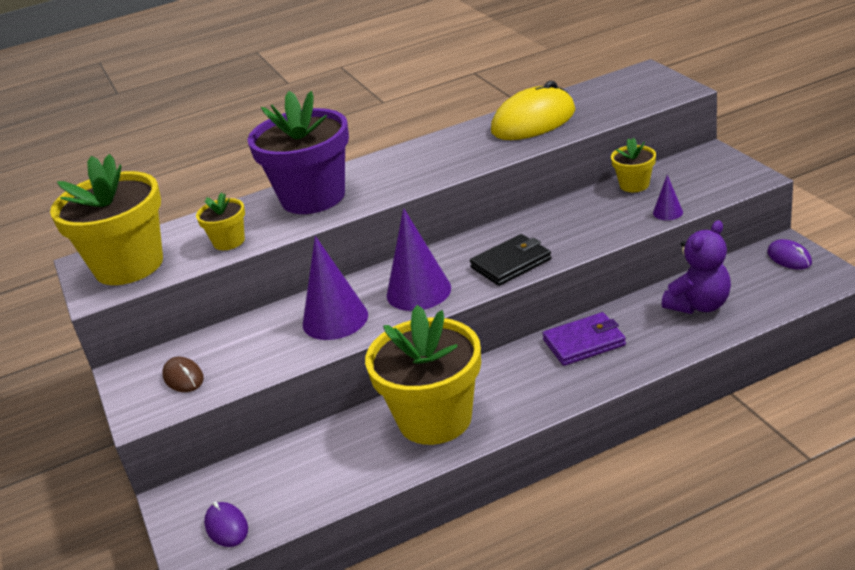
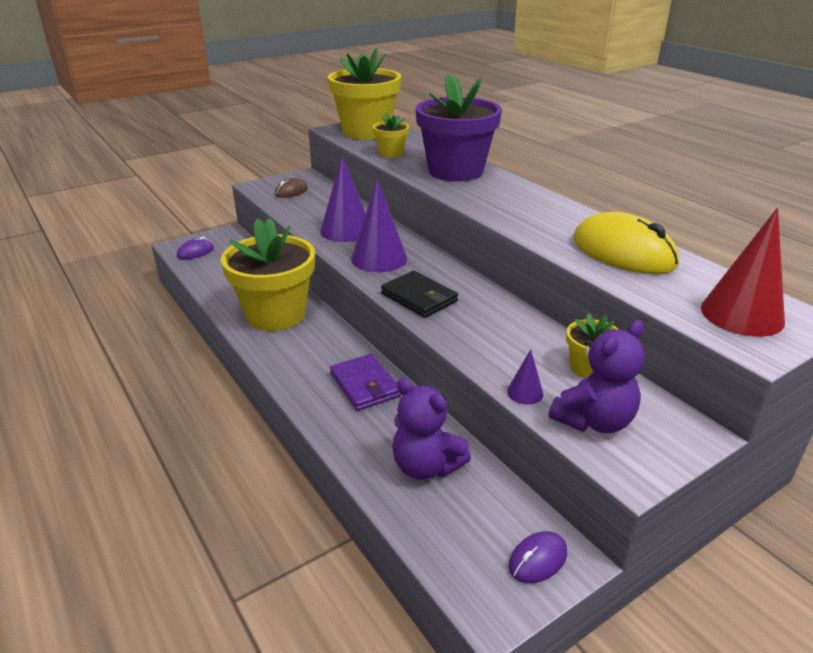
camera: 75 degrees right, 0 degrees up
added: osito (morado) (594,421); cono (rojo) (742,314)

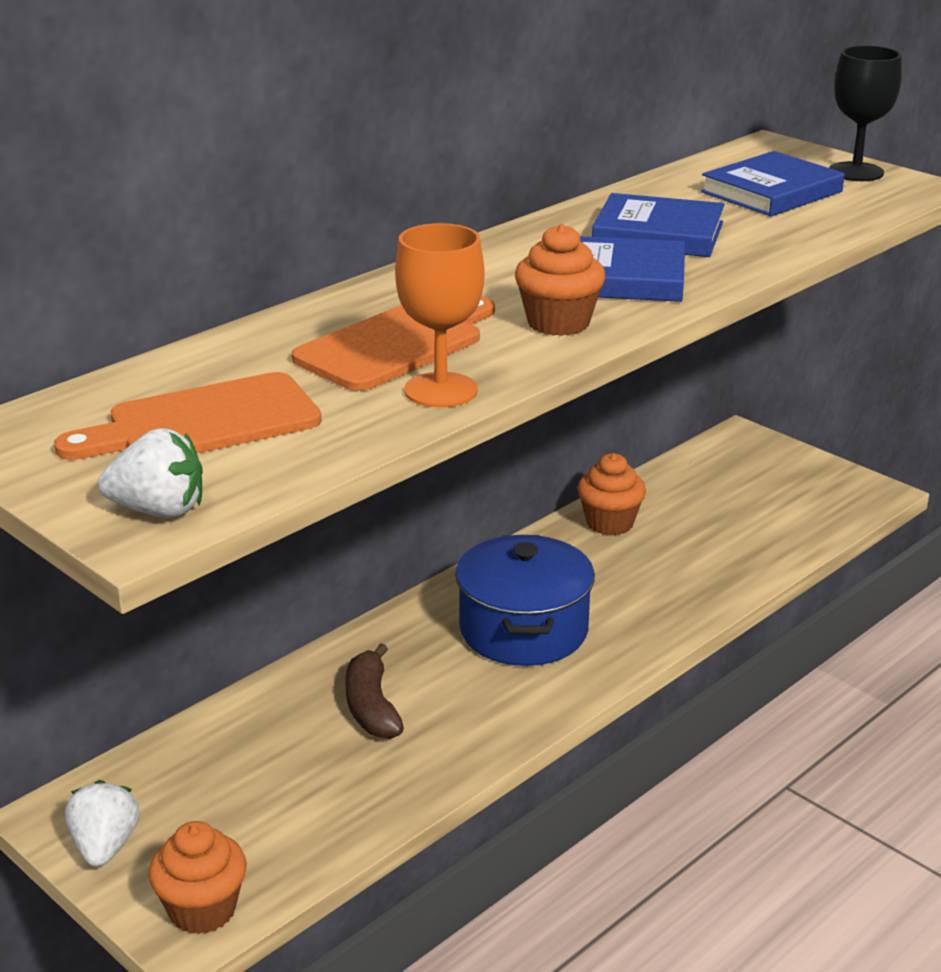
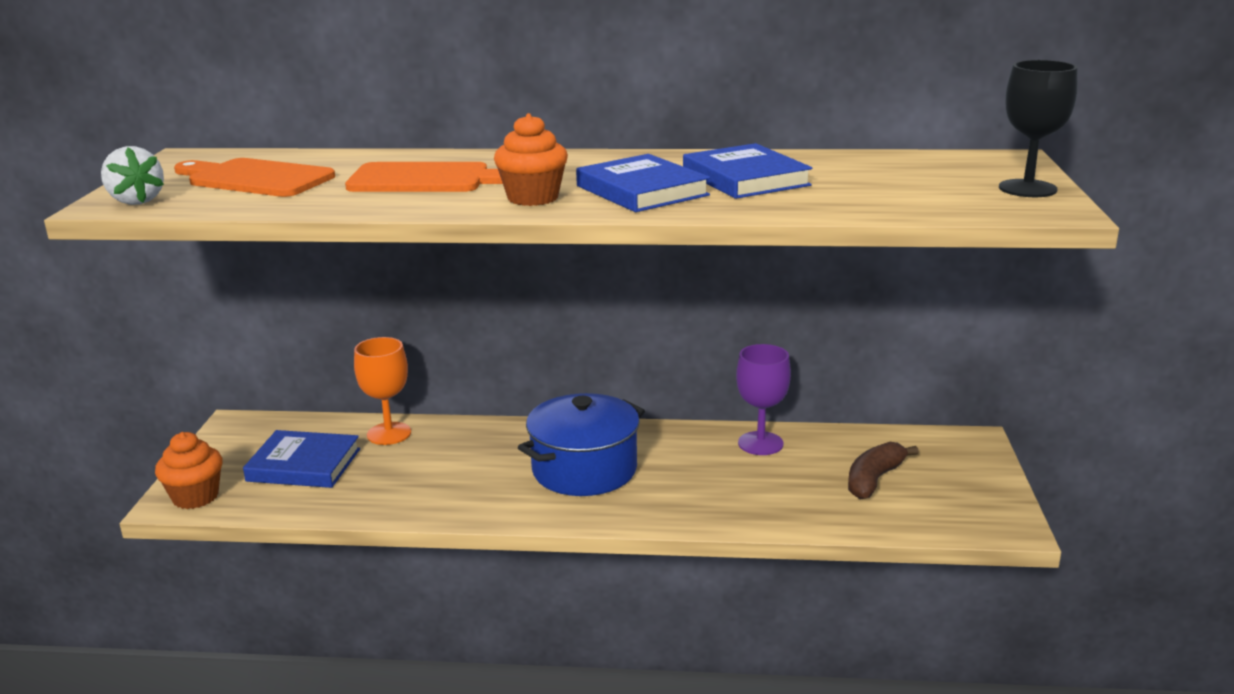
camera: 50 degrees right, 5 degrees down
removed: fresa (blanco) (105,847)
moved: libro (azul) (771,192) to (304,465); copa (naranja) (441,390) to (389,434); plátano (marrón) (371,706) to (874,479)
replaced: magdalena (naranja) (609,523) to copa (morado) (760,443)

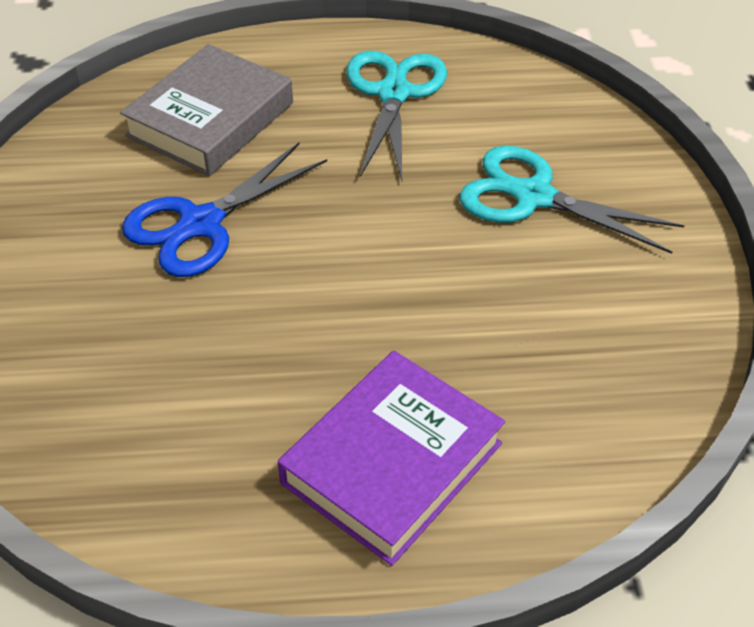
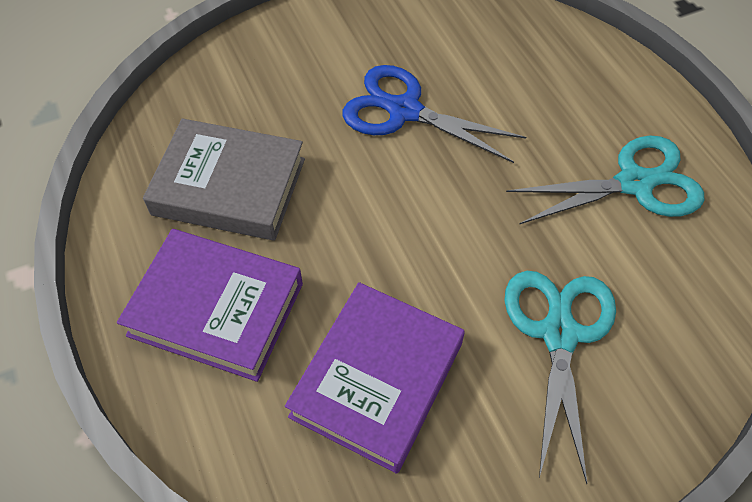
camera: 70 degrees right, 10 degrees up
added: libro (morado) (377,380)
moved: libro (gris) (211,120) to (229,187)

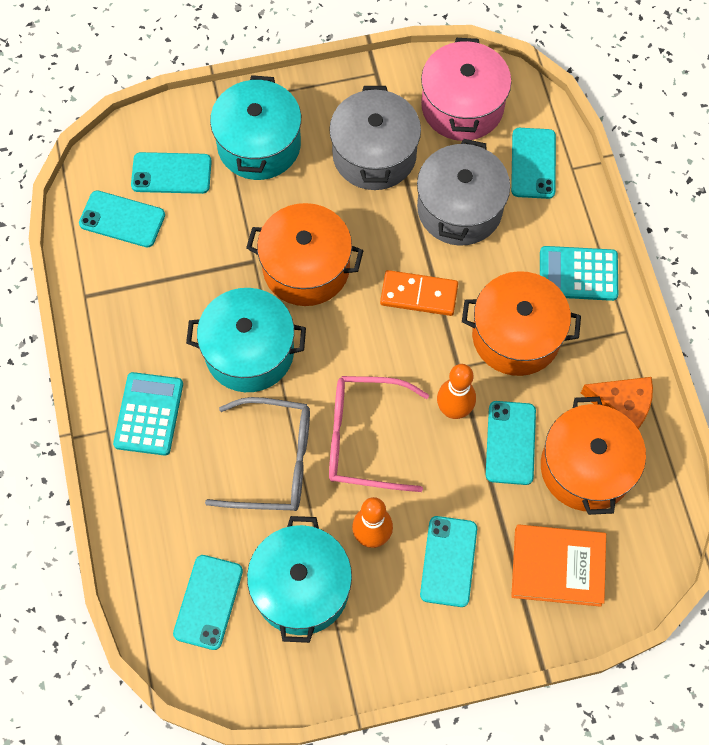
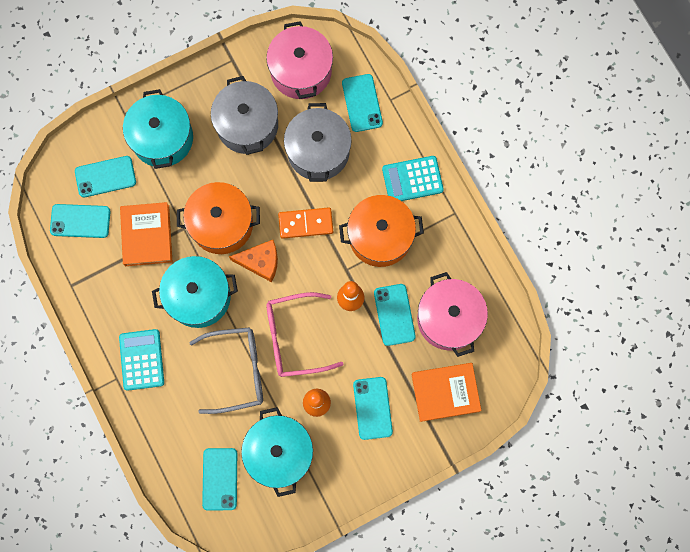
camera: 15 degrees left, 10 degrees up
added: libro (naranja) (147,235)
moved: queso (naranja) (622,405) to (260,261)
recoloured: olla (naranja) (586,467) to olla (rosa) (449,319)

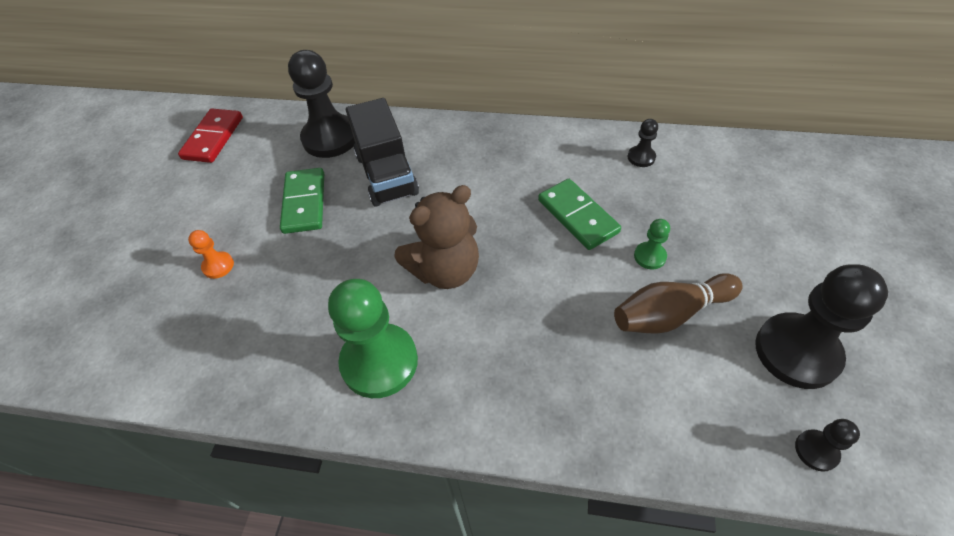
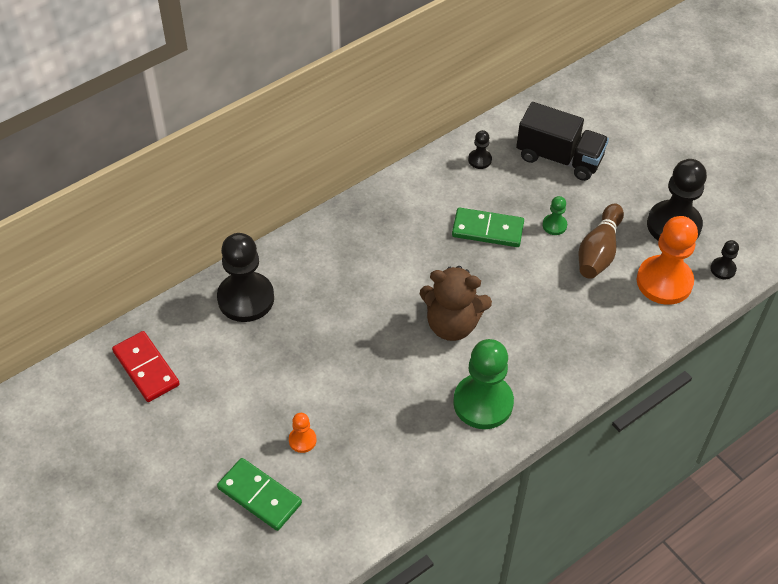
camera: 50 degrees left, 0 degrees up
added: peón (naranja) (664,281)
moved: ficha de dominó (verde) (304,203) to (259,496); camión (negro) (386,174) to (559,158)
turned: osito (marrón) (445,270) = (452,324) 90 degrees clockwise

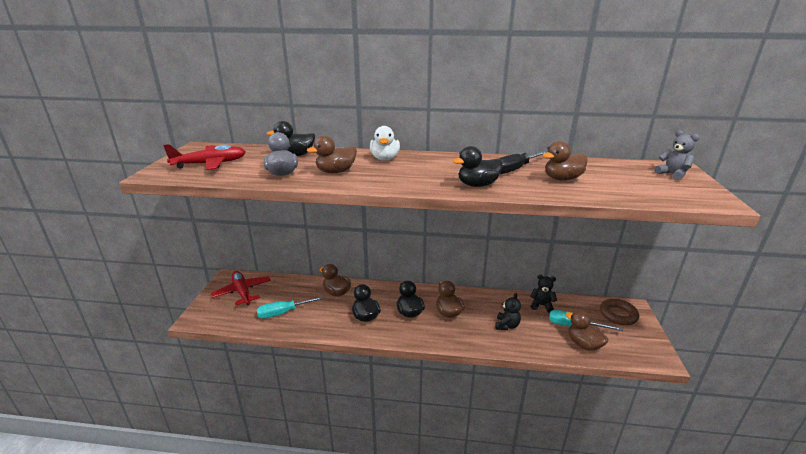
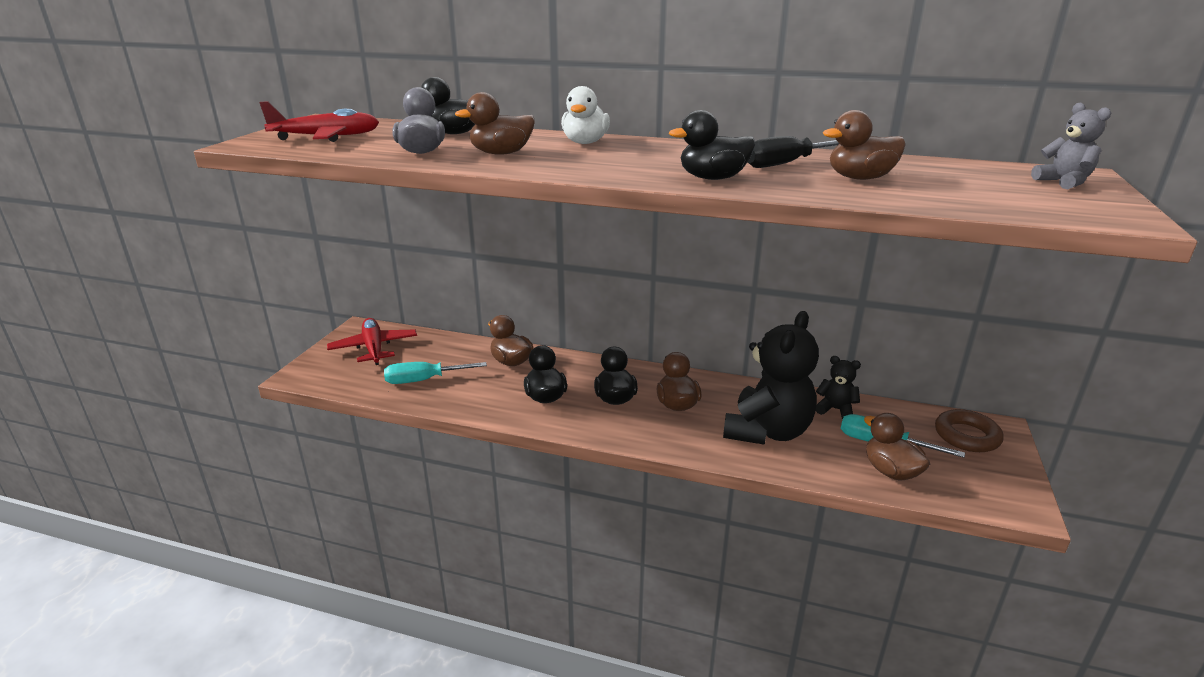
camera: 10 degrees right, 0 degrees up
resized: osito (negro) (506,325) = (767,432) x2.14

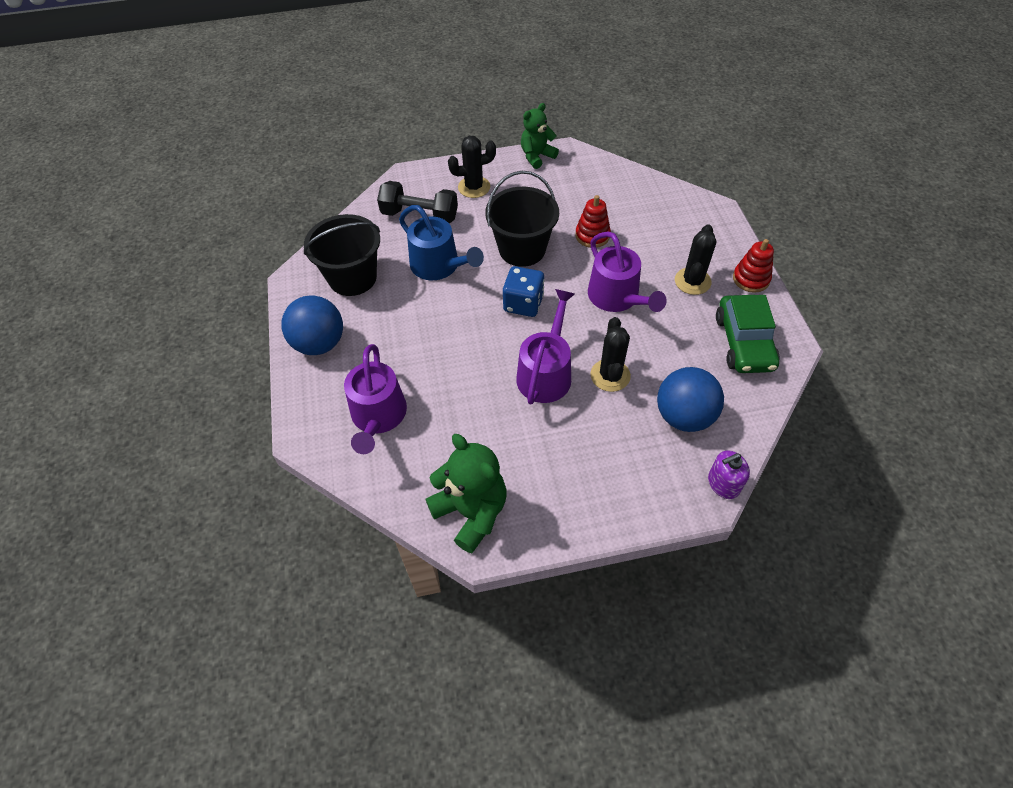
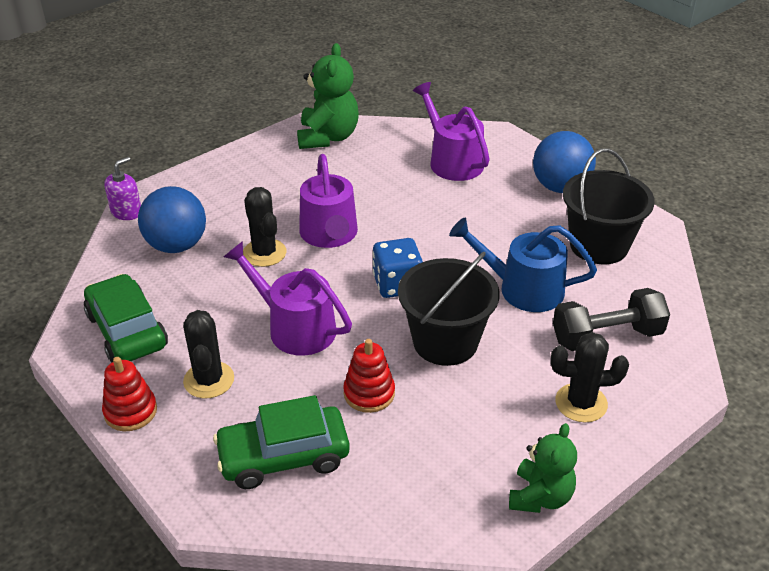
camera: 150 degrees right, 15 degrees down
added: coche (verde) (283,457)
turned: osito (verde) (471,512) = (328,137) 105 degrees counterclockwise; cactus (negro) (474,187) = (581,403) 45 degrees clockwise

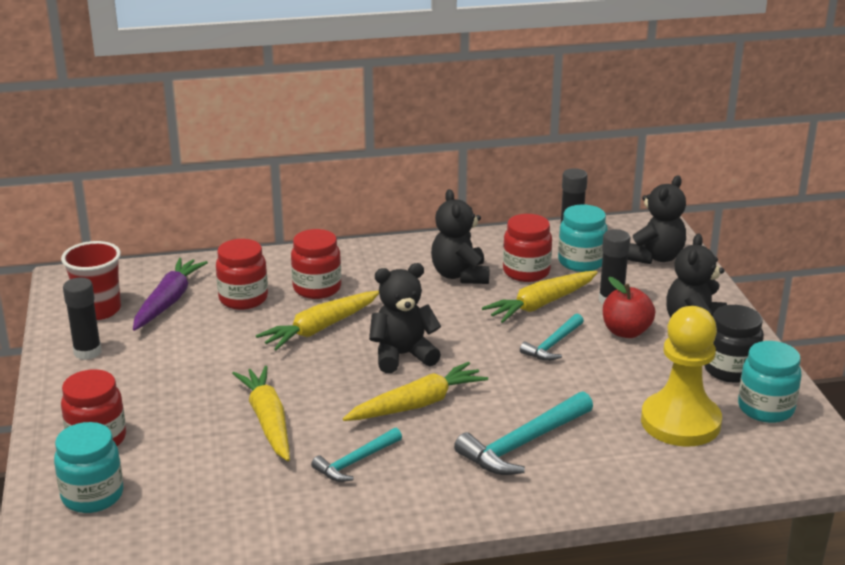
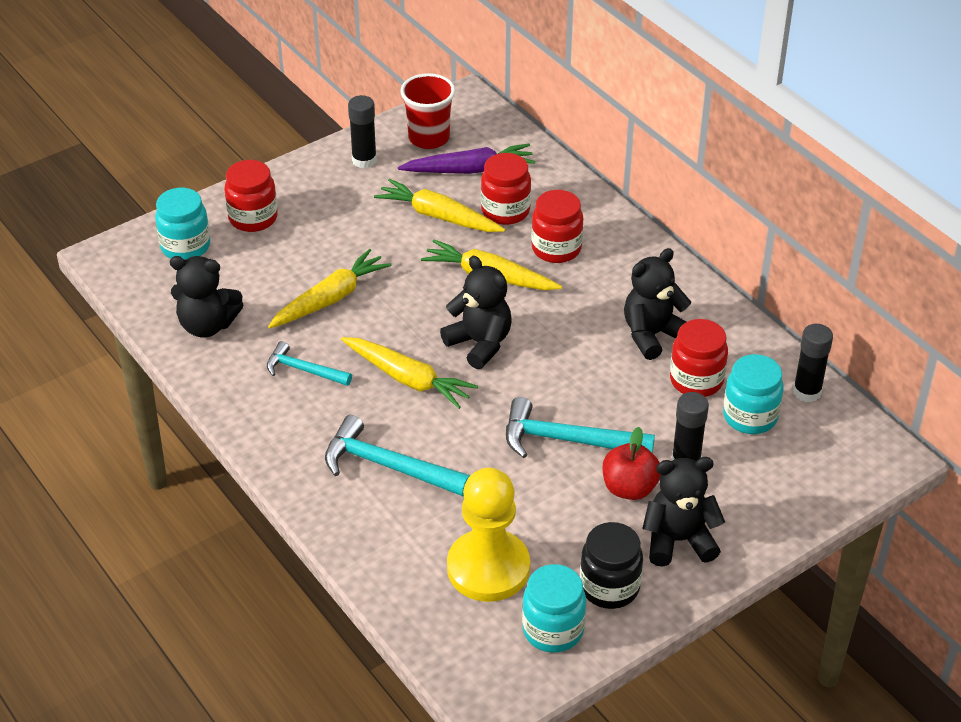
camera: 65 degrees right, 15 degrees up
moved: osito (negro) (654,257) to (207,325); zanahoria (amarillo) (541,304) to (439,216)
resized: martillo (turquesa) (552,344) = (567,440) x1.63

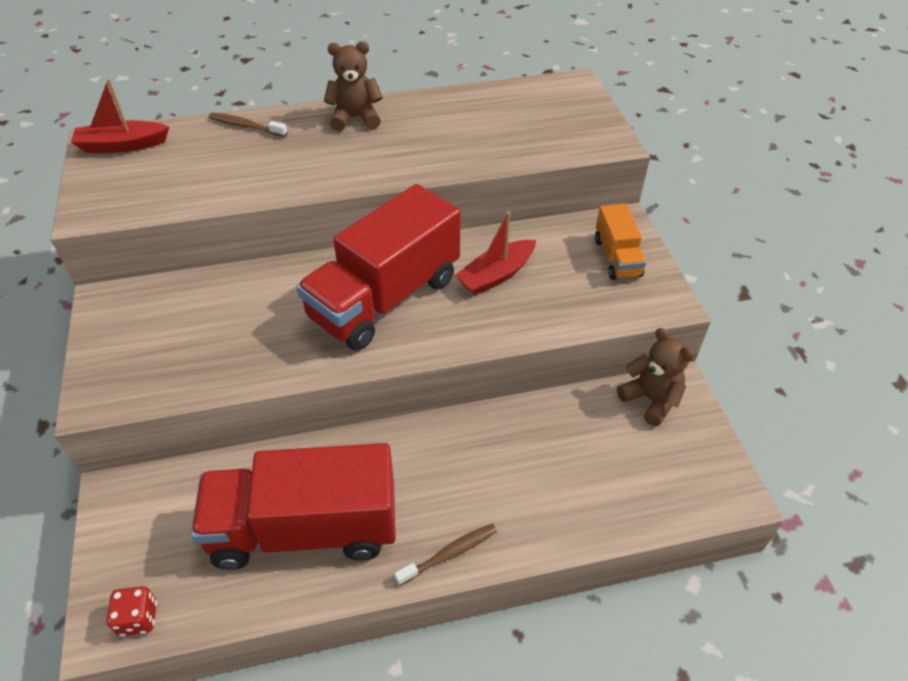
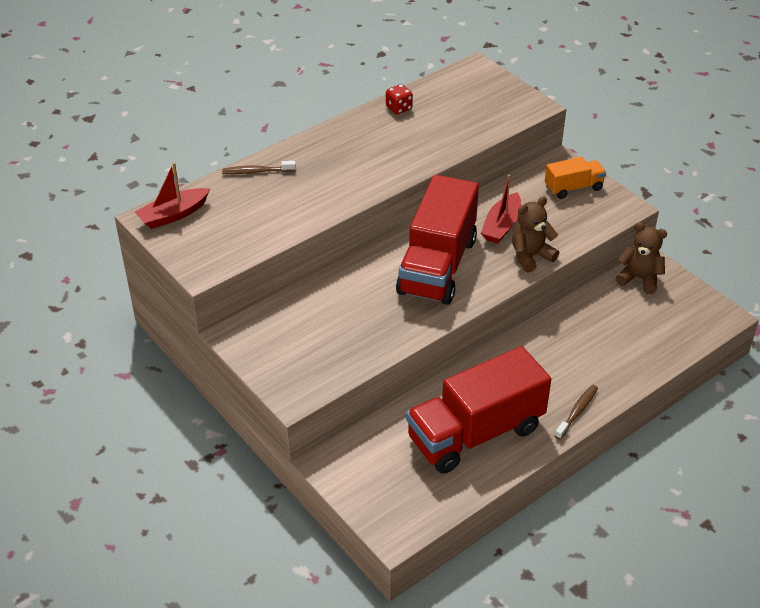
camera: 25 degrees left, 5 degrees down
moved: dado (rojo) (138,618) to (399,108); osito (marrón) (355,118) to (531,256)
turned: camión (naranja) (617,257) = (573,188) 75 degrees counterclockwise

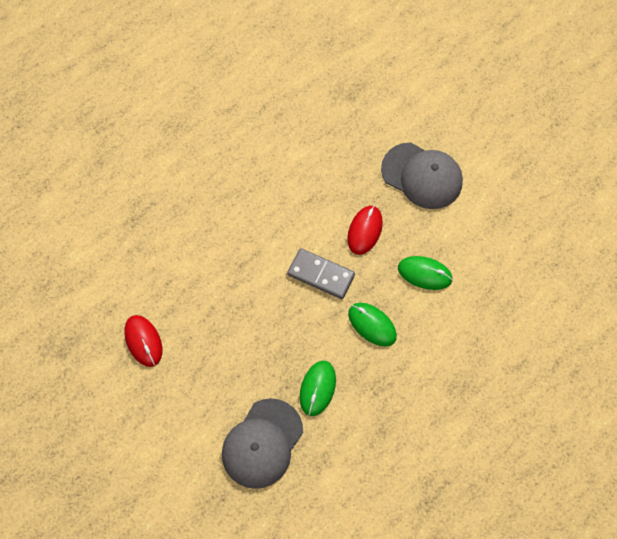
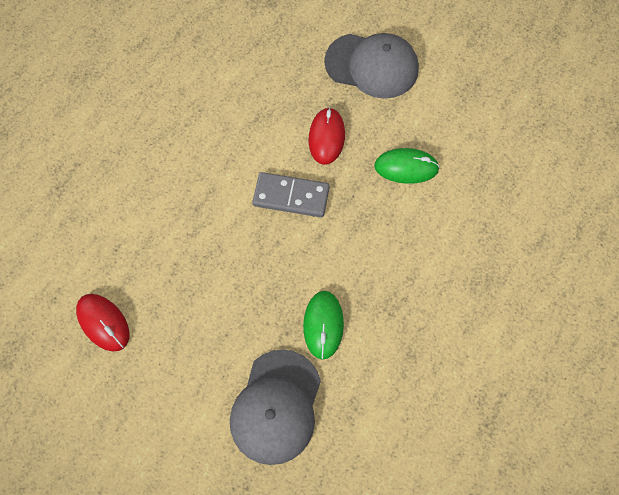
camera: 15 degrees left, 0 degrees up
removed: ratón (verde) (372,325)

